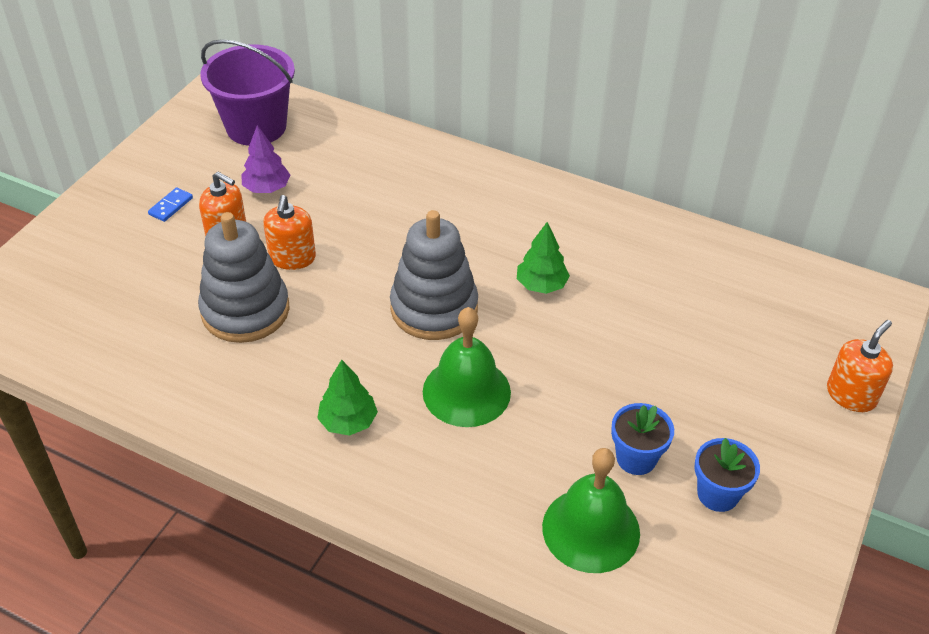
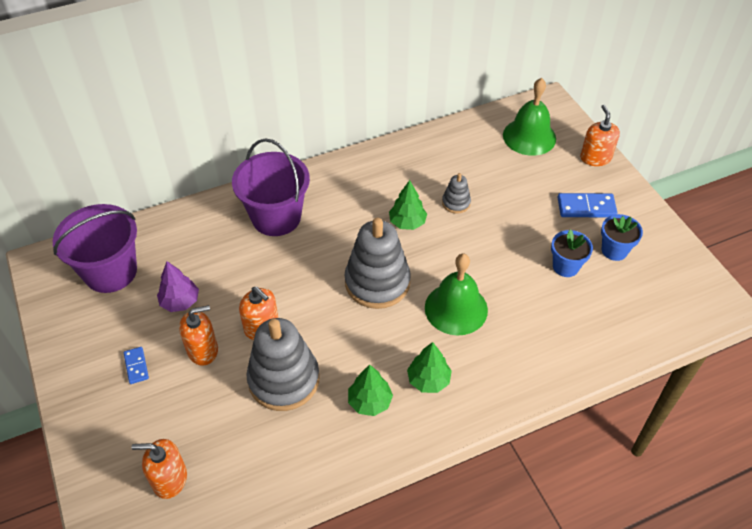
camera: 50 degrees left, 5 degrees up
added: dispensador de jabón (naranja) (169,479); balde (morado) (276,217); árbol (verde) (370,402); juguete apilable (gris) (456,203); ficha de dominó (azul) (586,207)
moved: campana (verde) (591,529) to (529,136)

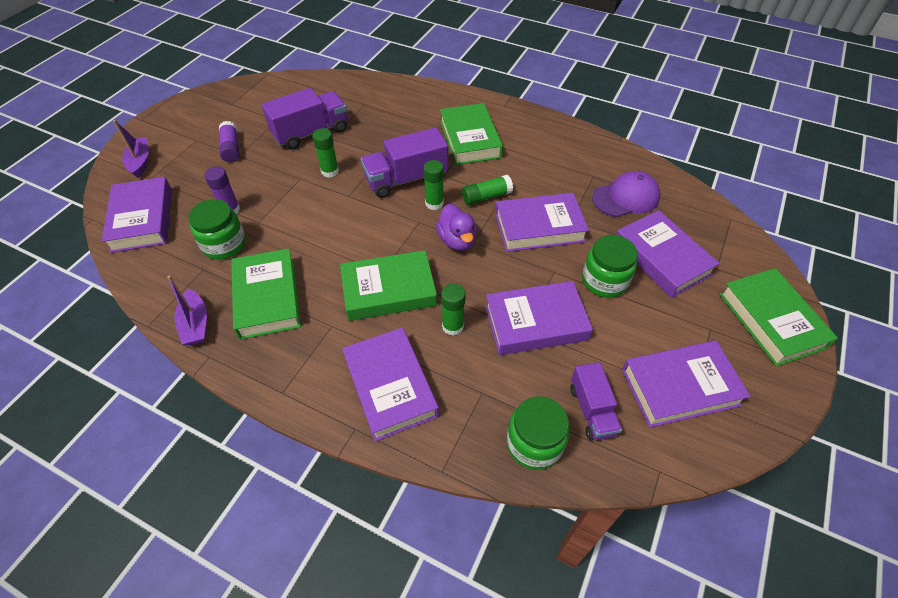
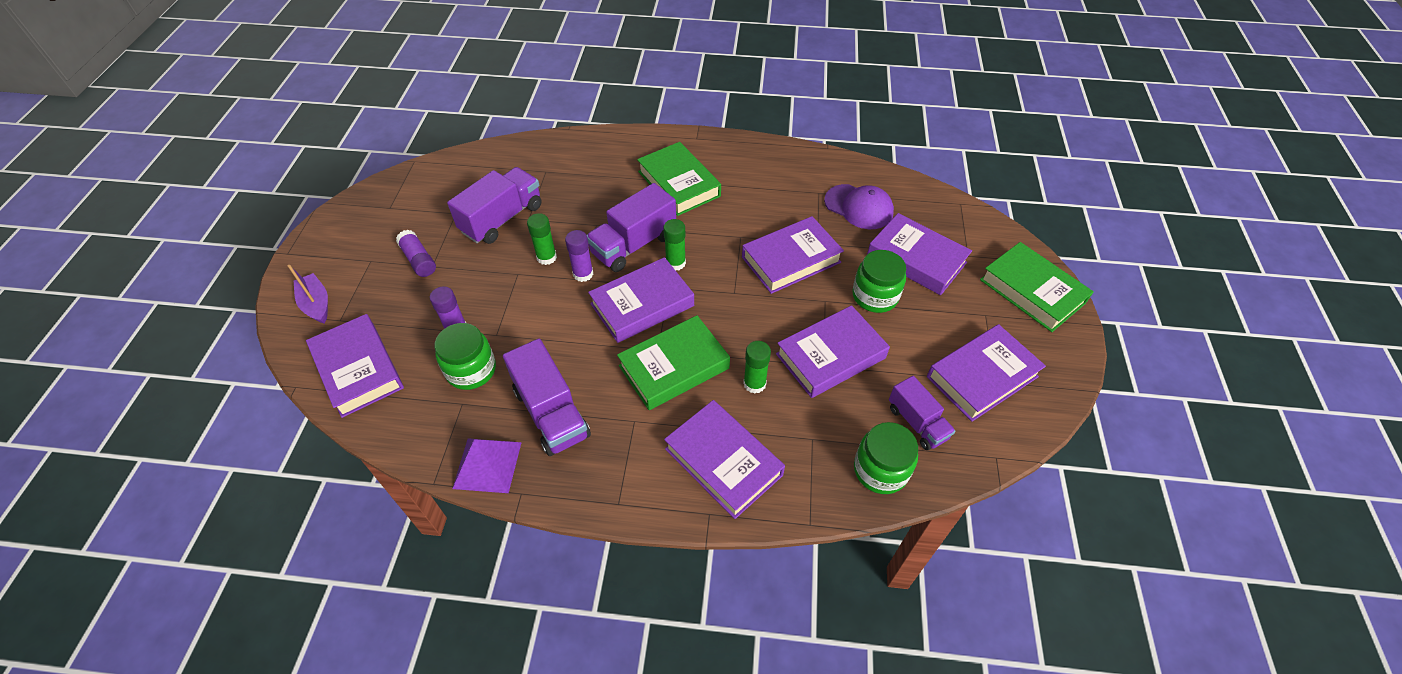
camera: 20 degrees left, 0 degrees up
removed: pato (morado) (457,240); barra de pegamento (verde) (486,196)
added: barra de pegamento (morado) (583,274); libro (morado) (642,305)
replaced: barco (morado) (195,324) to pirámide (morado) (487,465); libro (verde) (268,298) to camión (morado) (551,413)
turned: gorra (morado) (626,197) = (859,207) 75 degrees clockwise

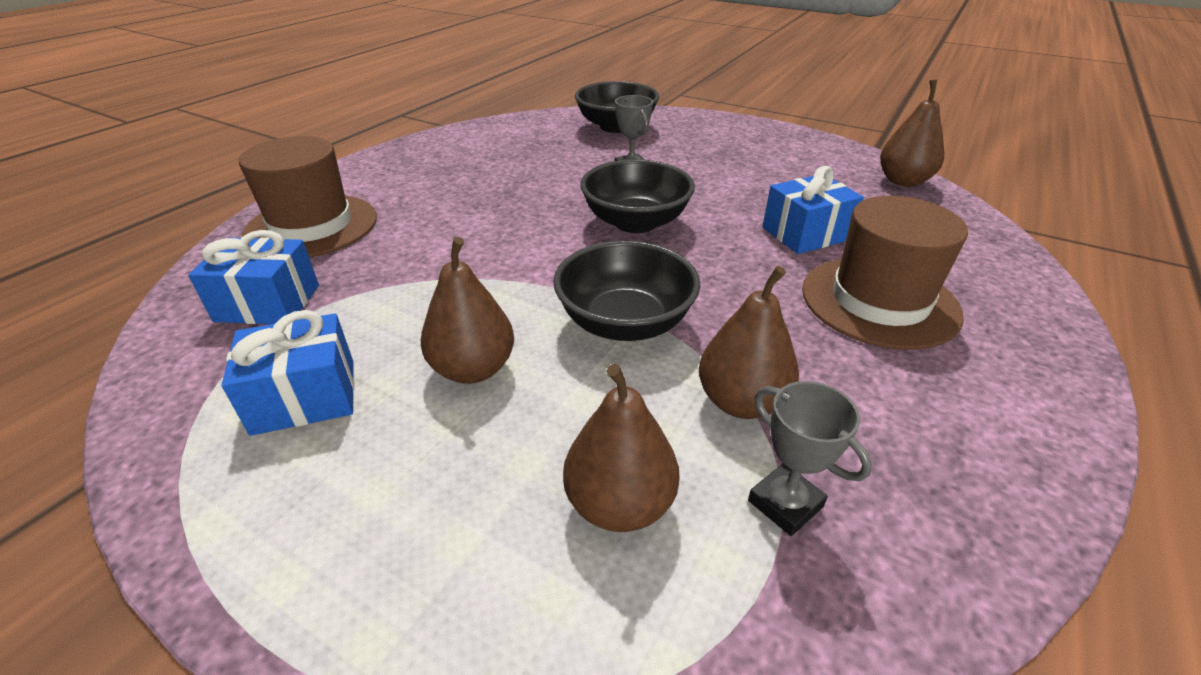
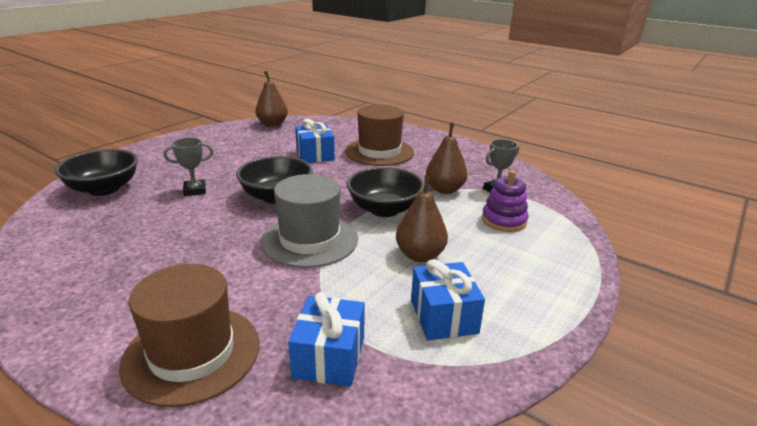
camera: 85 degrees left, 10 degrees down
added: sombrero (gris) (309,240)
replaced: pera (marrón) (619,504) to juguete apilable (morado) (504,220)

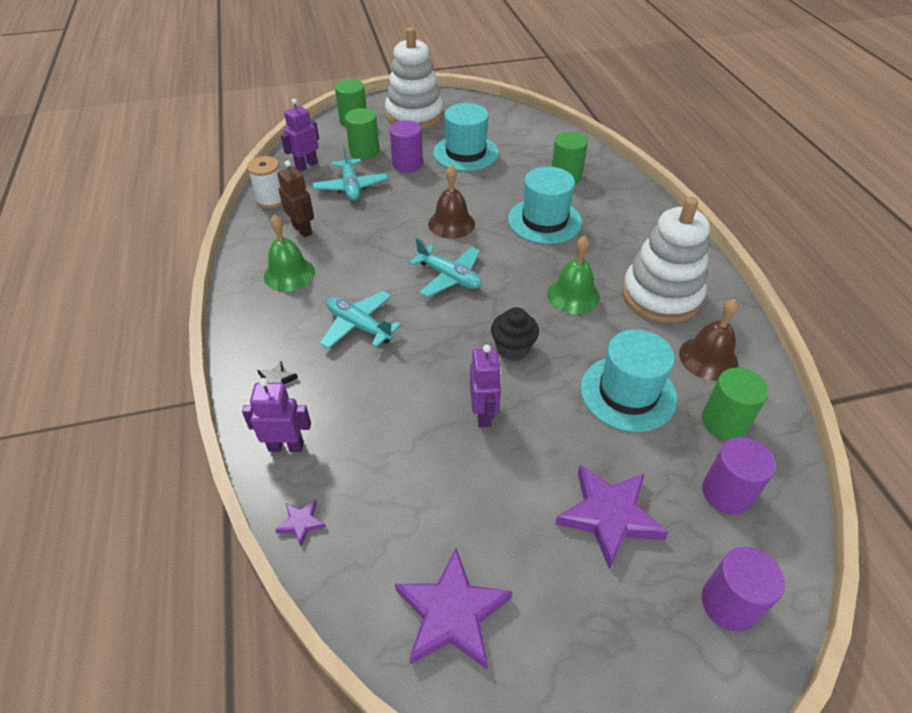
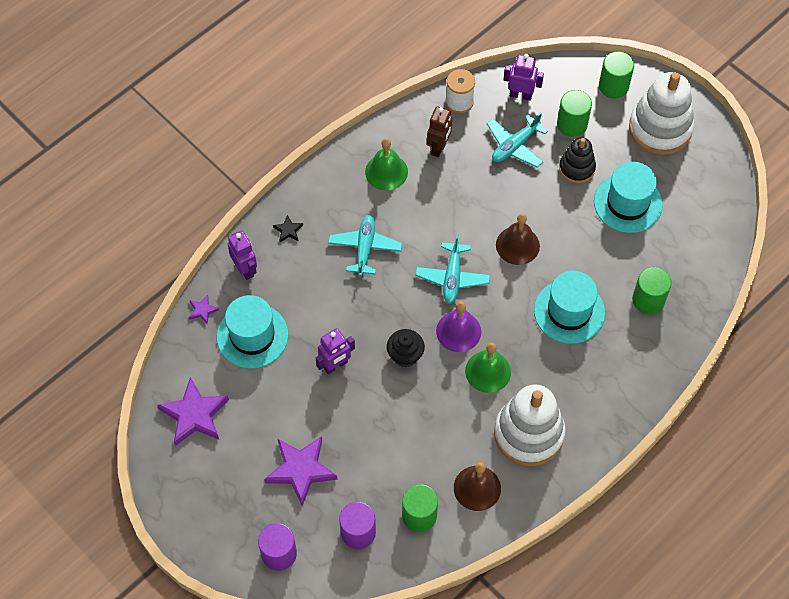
camera: 60 degrees right, 15 degrees up
added: campana (morado) (458,331)
moved: sombrero (turquesa) (628,393) to (252,336)
replaced: cilindro (morado) (407,164) to juguete apilable (negro) (577,168)

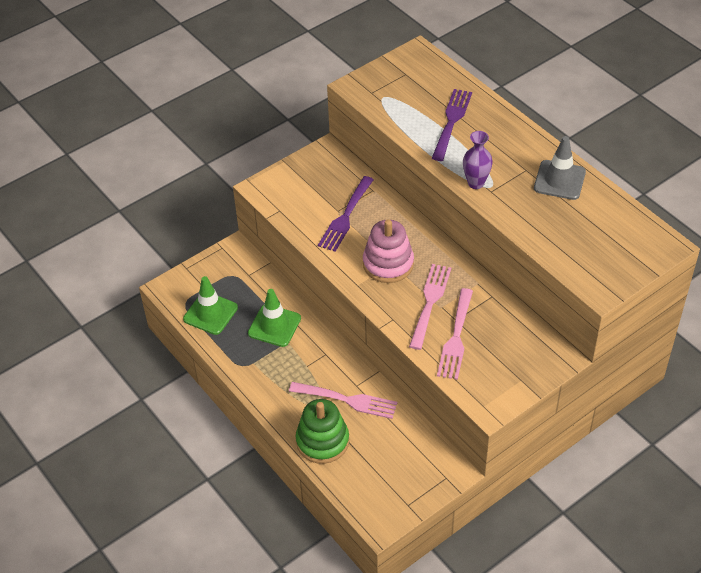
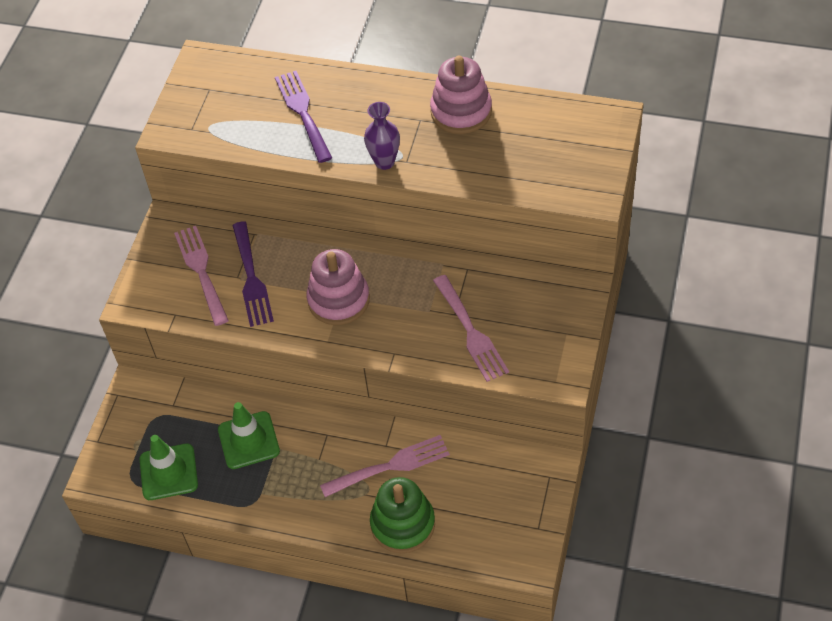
camera: 35 degrees left, 5 degrees up
moved: tenedor (rosa) (430,303) to (201,271)
replaced: cono de tráfico (gris) (559,180) to juguete apilable (rosa) (461,111)

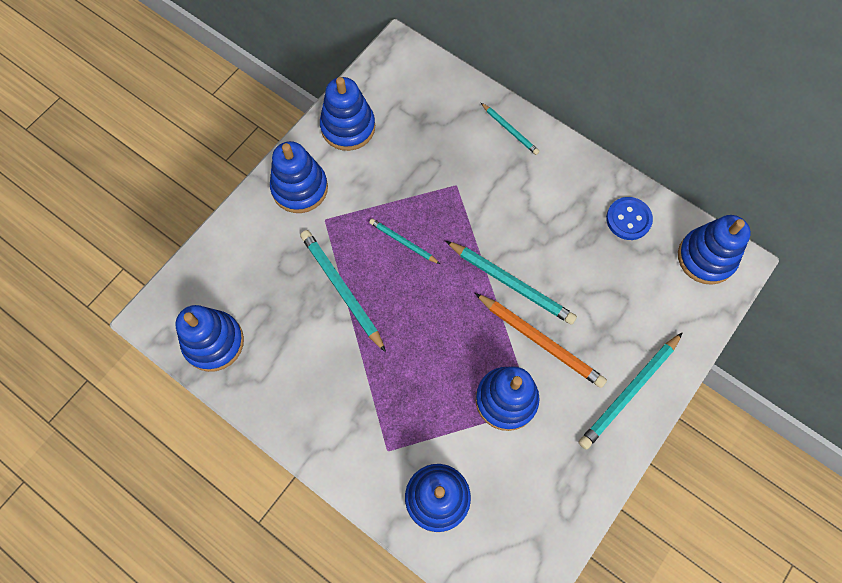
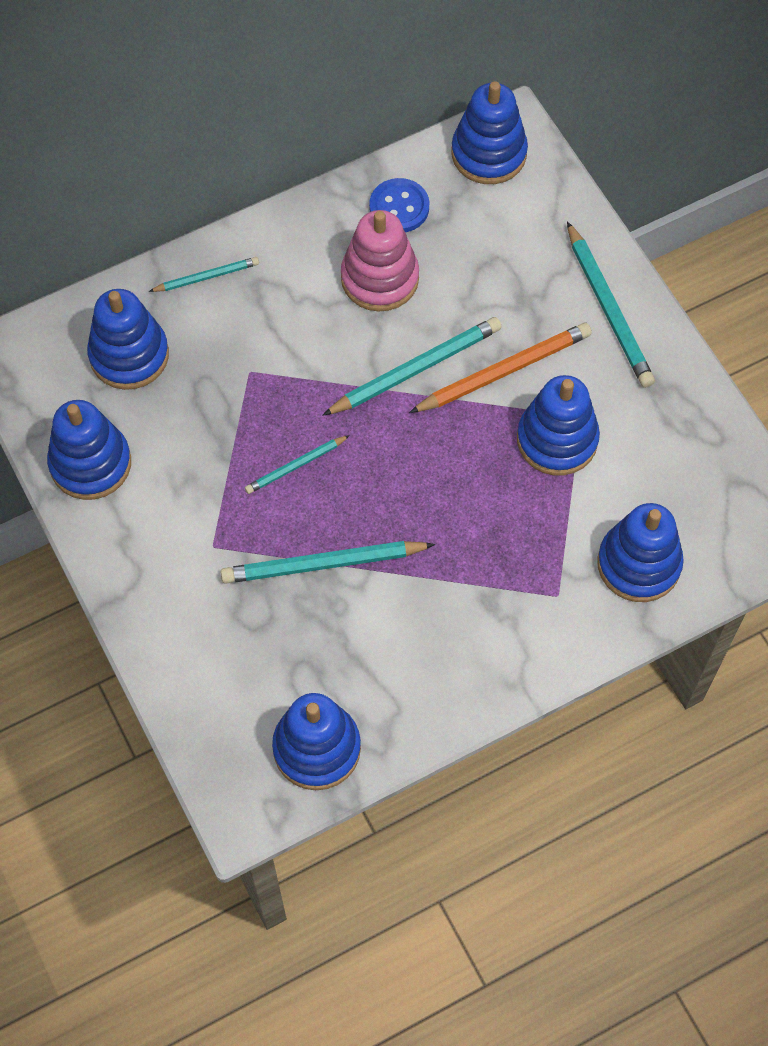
camera: 65 degrees left, 5 degrees down
added: juguete apilable (rosa) (380,278)
moved: juguete apilable (azul) (300,188) to (129,355)

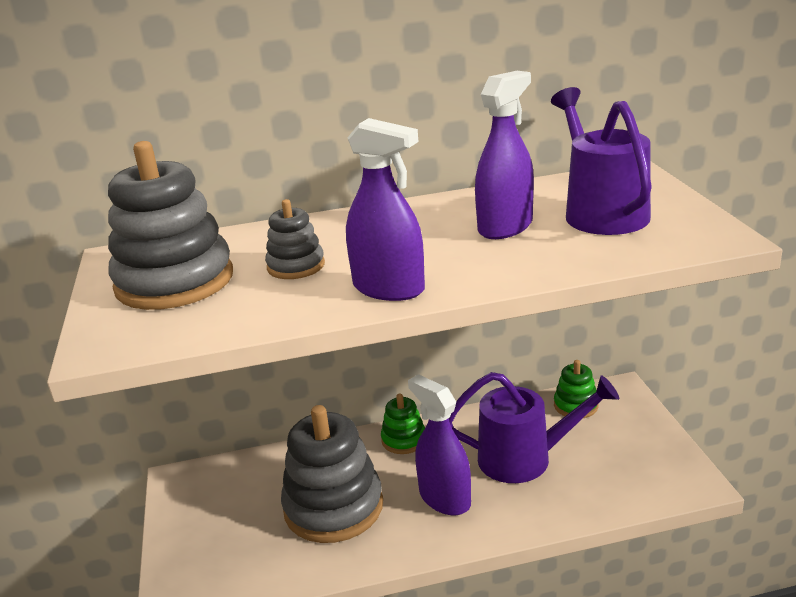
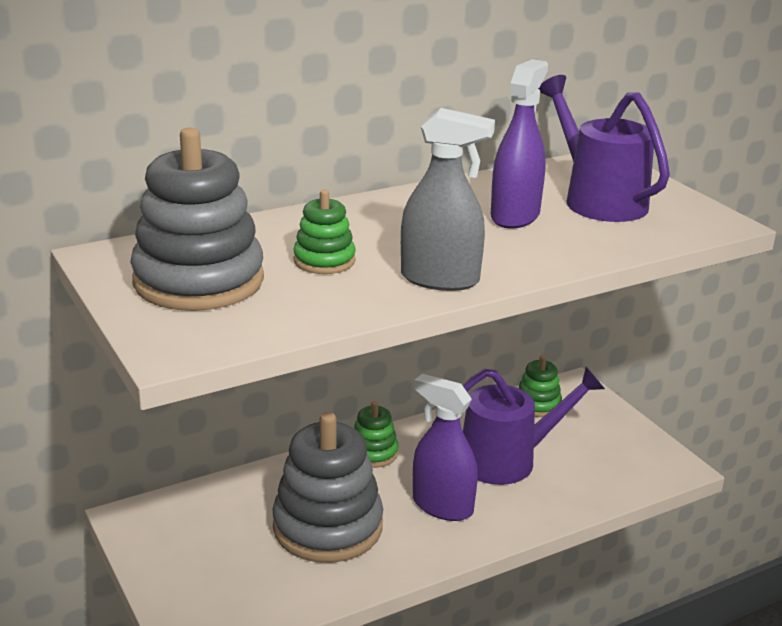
camera: 20 degrees left, 0 degrees up
recoloured: juguete apilable (gris) (296,266) to juguete apilable (verde) (324,261); pulverizador (morado) (389,288) to pulverizador (gris) (440,279)

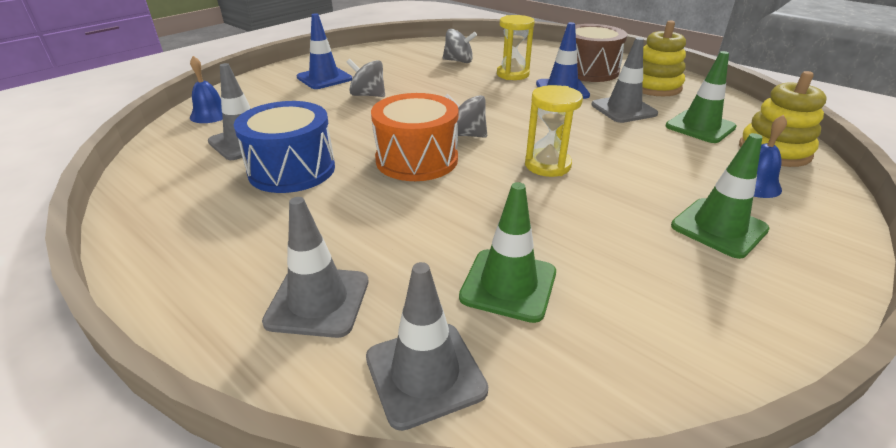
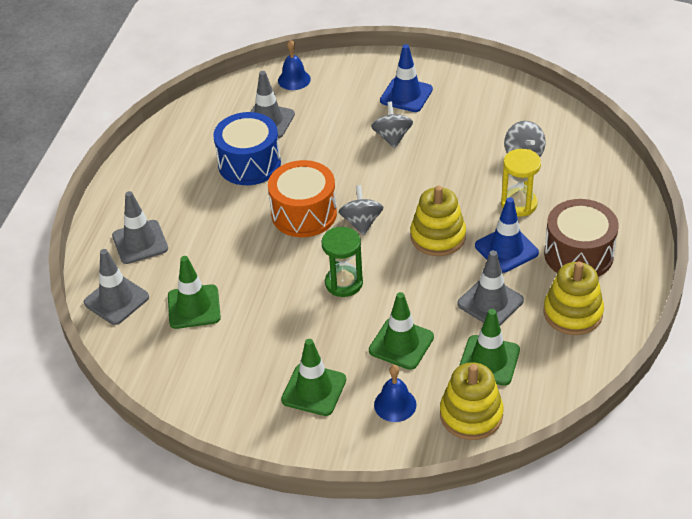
camera: 65 degrees right, 10 degrees up
added: cono de tráfico (verde) (401,344); juguete apilable (amarillo) (438,237)
recoloured: reloj de arena (amarillo) (547,165) to reloj de arena (verde) (344,283)

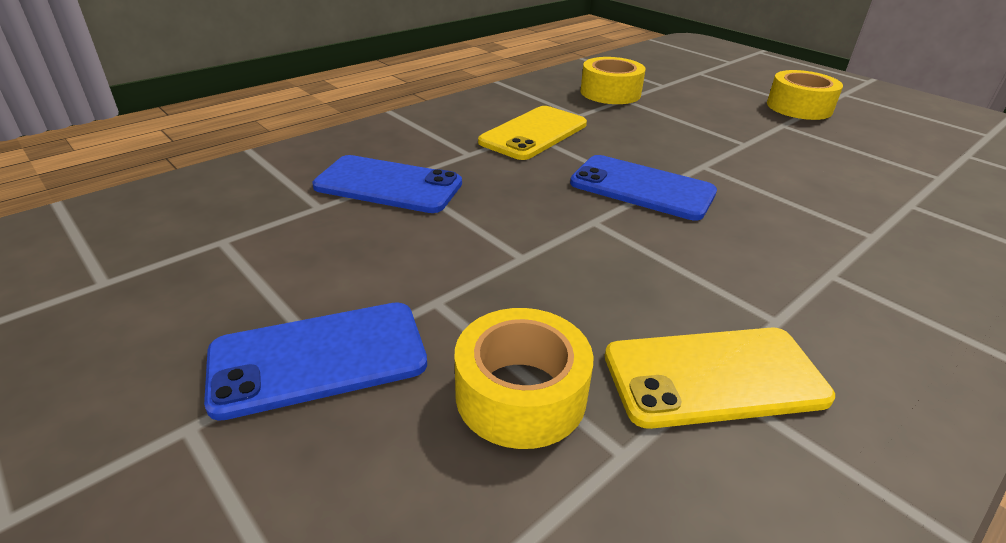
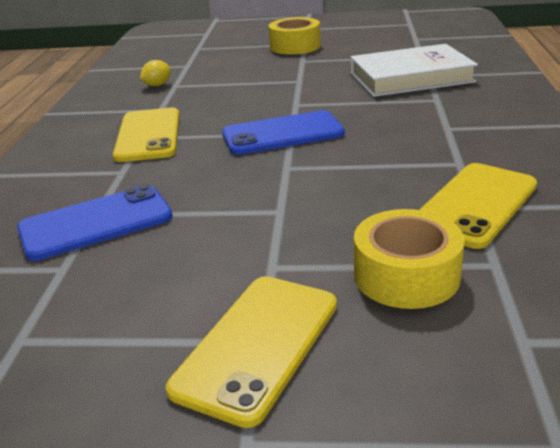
camera: 40 degrees left, 5 degrees down
added: libro (blanco) (411,77)
replaced: cinta adhesiva (amarillo) (610,93) to limón (amarillo) (157,85)
recoloured: móvil (azul) (318,359) to móvil (amarillo) (258,345)

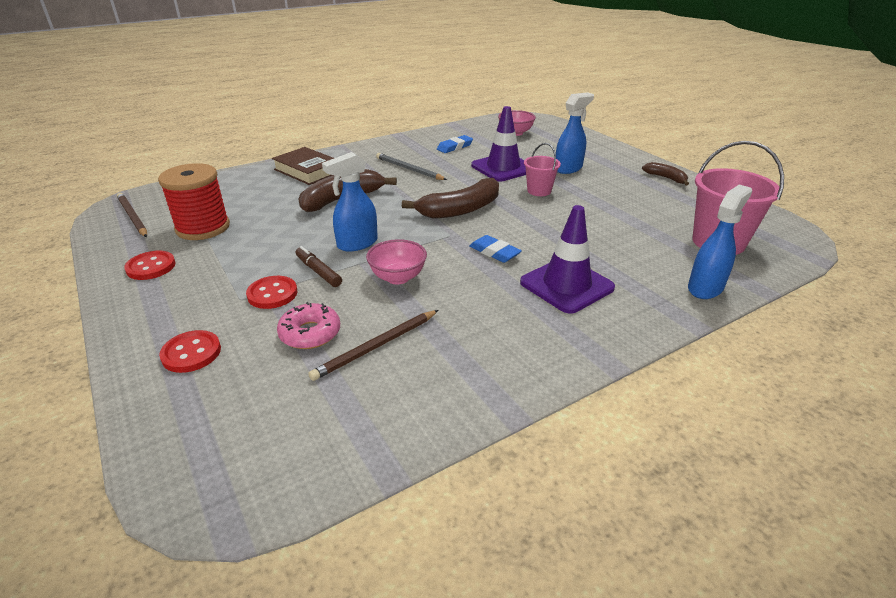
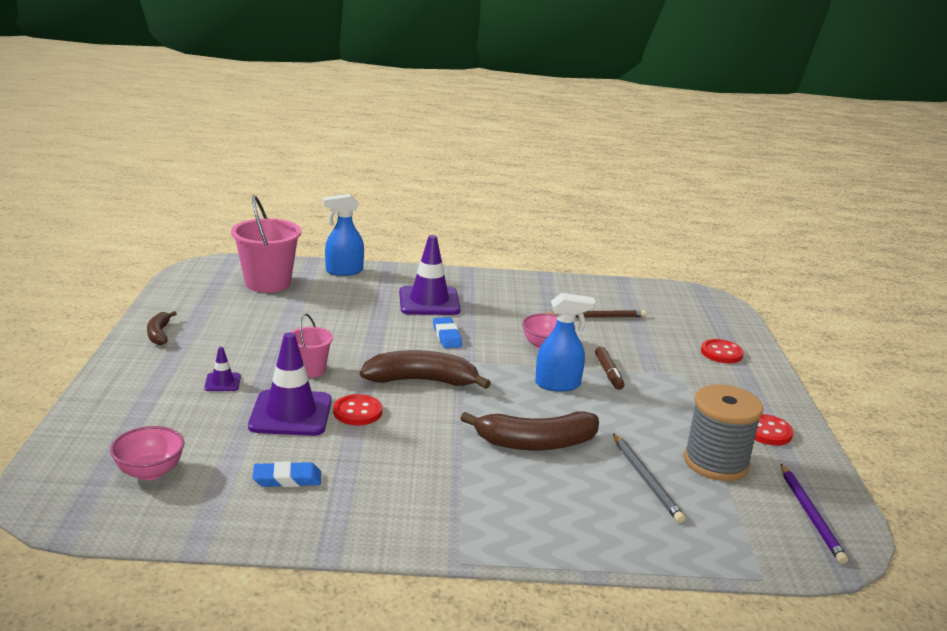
camera: 150 degrees left, 10 degrees down
removed: libro (marrón) (307,171); rosquilla (rosa) (310,333)
moved: botón (rojo) (272,294) to (357,412); lápiz (gris) (409,169) to (646,479)
replaced: pulverizador (azul) (568,168) to cono de tráfico (morado) (222,382)
recoloured: carrete (rojo) (203,228) to carrete (gris) (716,462); lápiz (marrón) (132,217) to lápiz (morado) (810,515)

